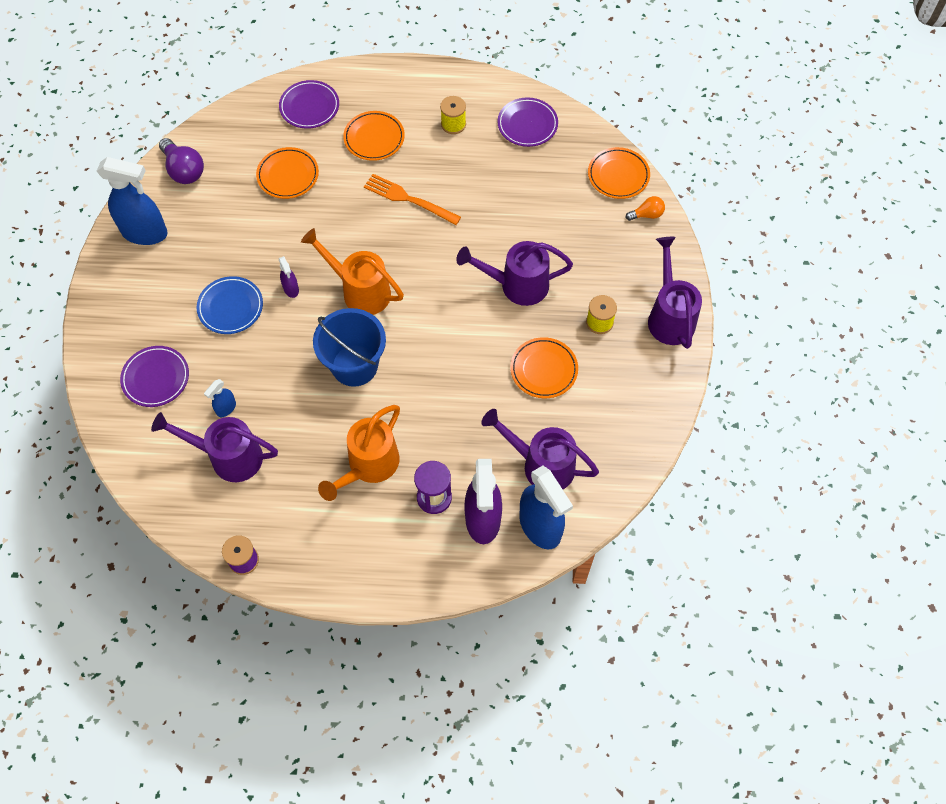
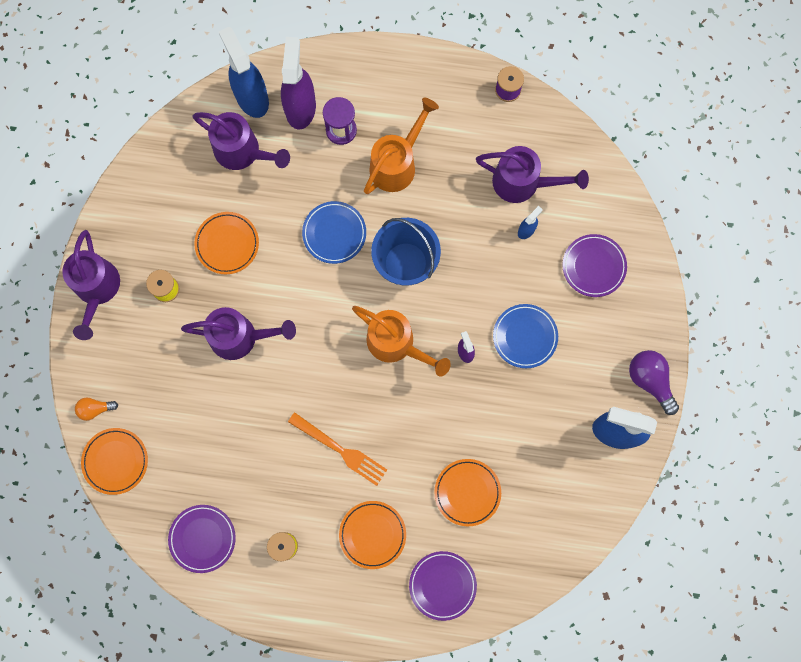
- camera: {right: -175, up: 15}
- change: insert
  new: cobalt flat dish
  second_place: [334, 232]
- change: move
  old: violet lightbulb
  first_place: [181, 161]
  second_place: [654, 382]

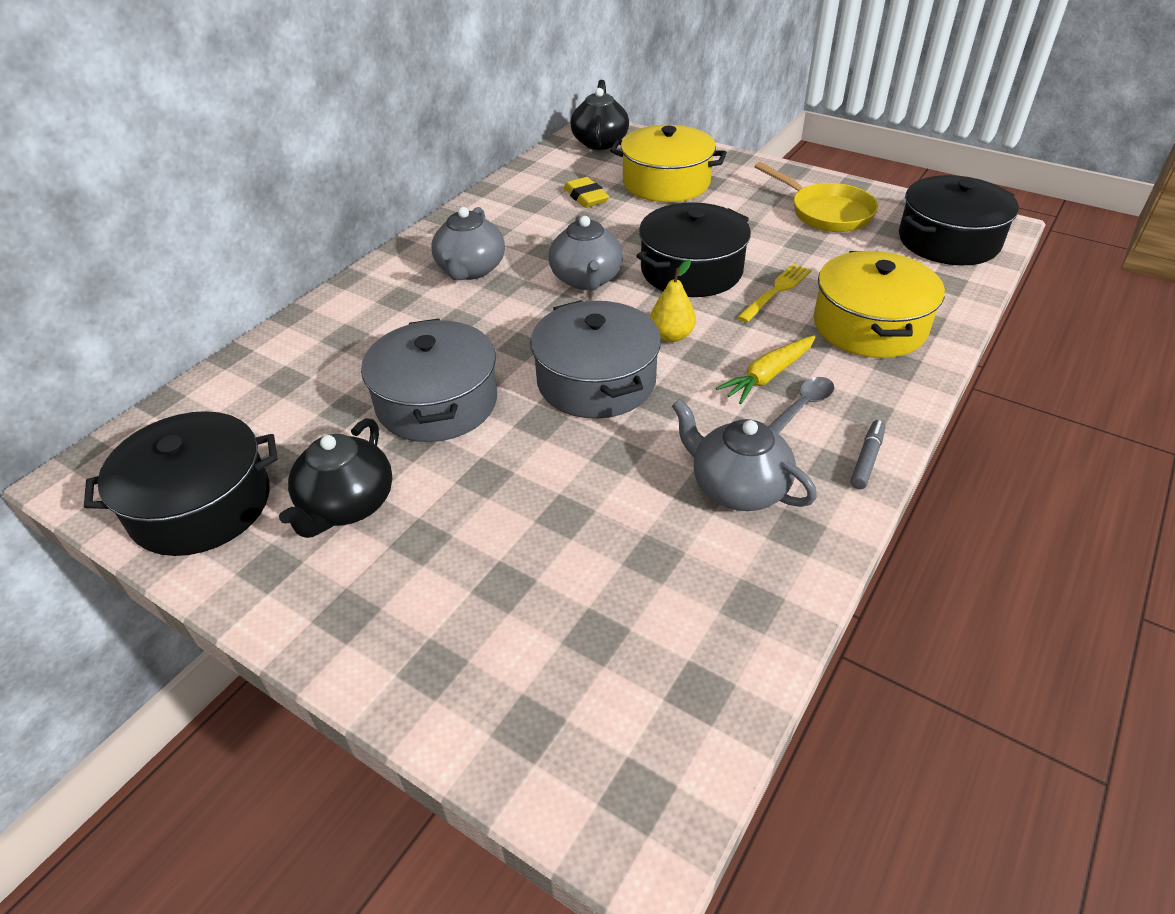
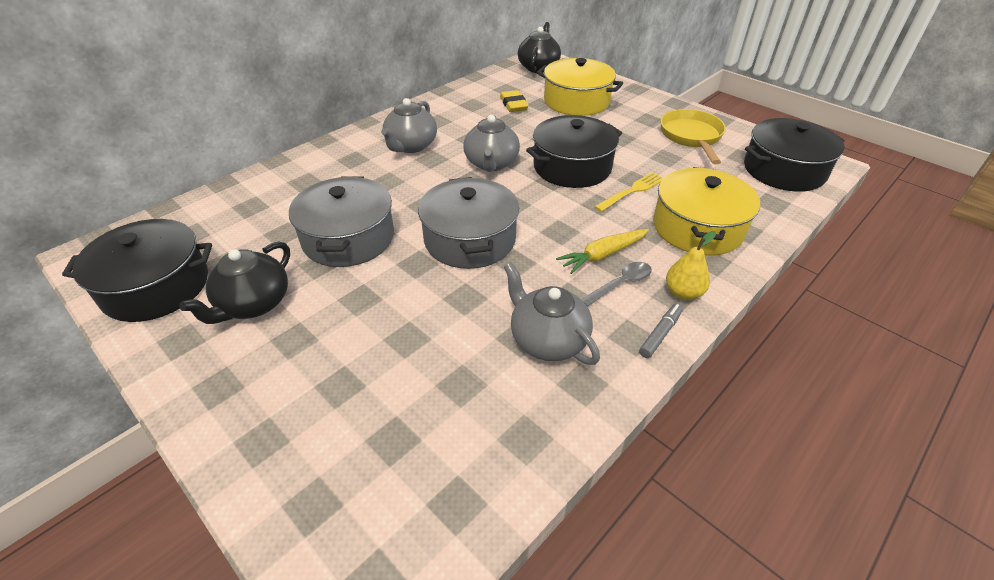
- camera: {right: 10, up: 0}
- change: move
  old: yellow pear fruit
  first_place: [673, 301]
  second_place: [691, 265]
- change: rotate
  old: yellow frying pan
  first_place: [816, 197]
  second_place: [693, 137]
  degrees: -150

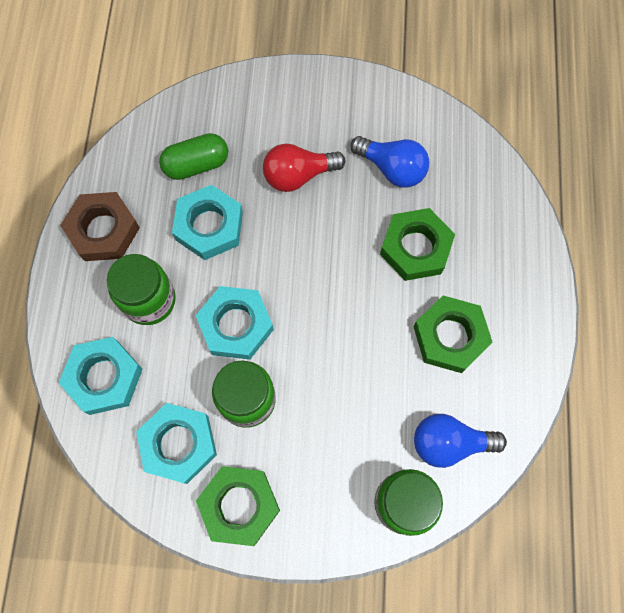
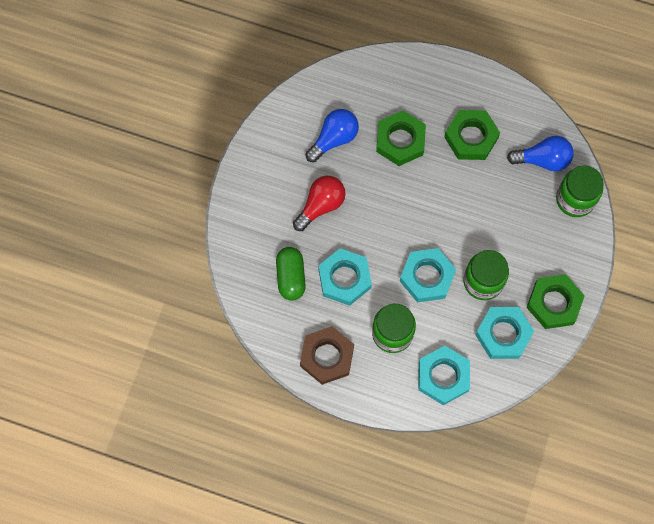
- camera: {right: -75, up: 0}
- change: rotate
  old: red lightbulb
  first_place: [304, 168]
  second_place: [319, 203]
  degrees: -135
- change: rotate
  old: cobalt lightbulb
  first_place: [460, 441]
  second_place: [540, 153]
  degrees: -105

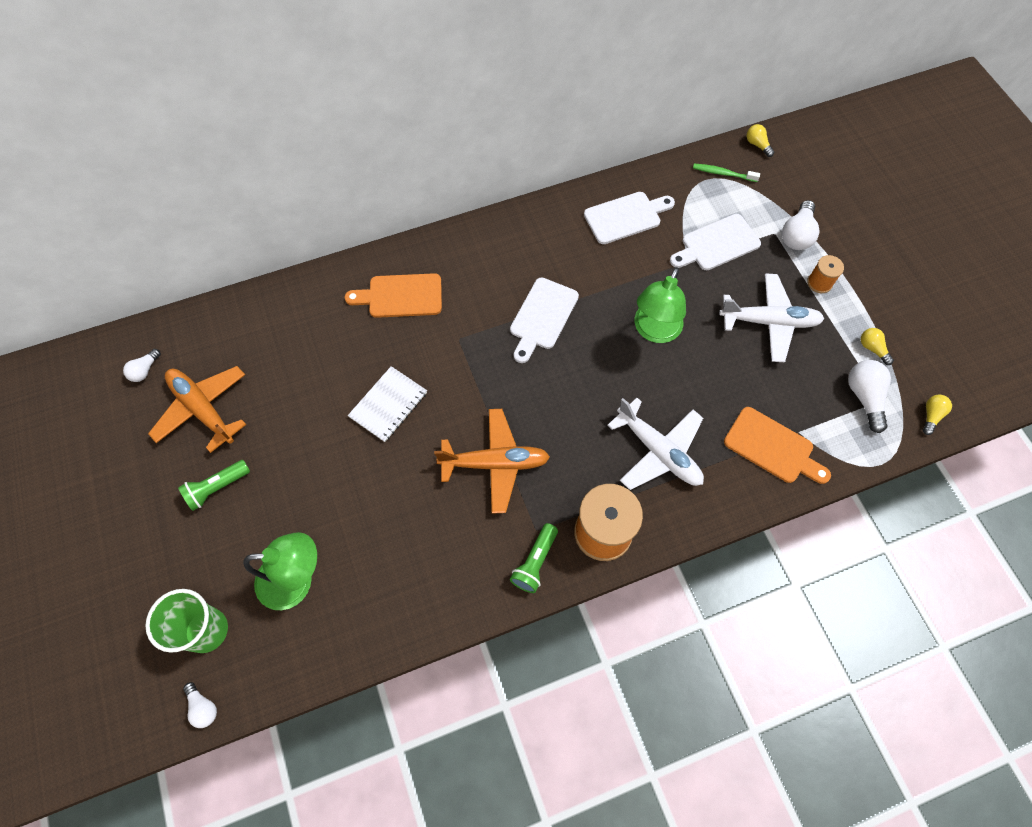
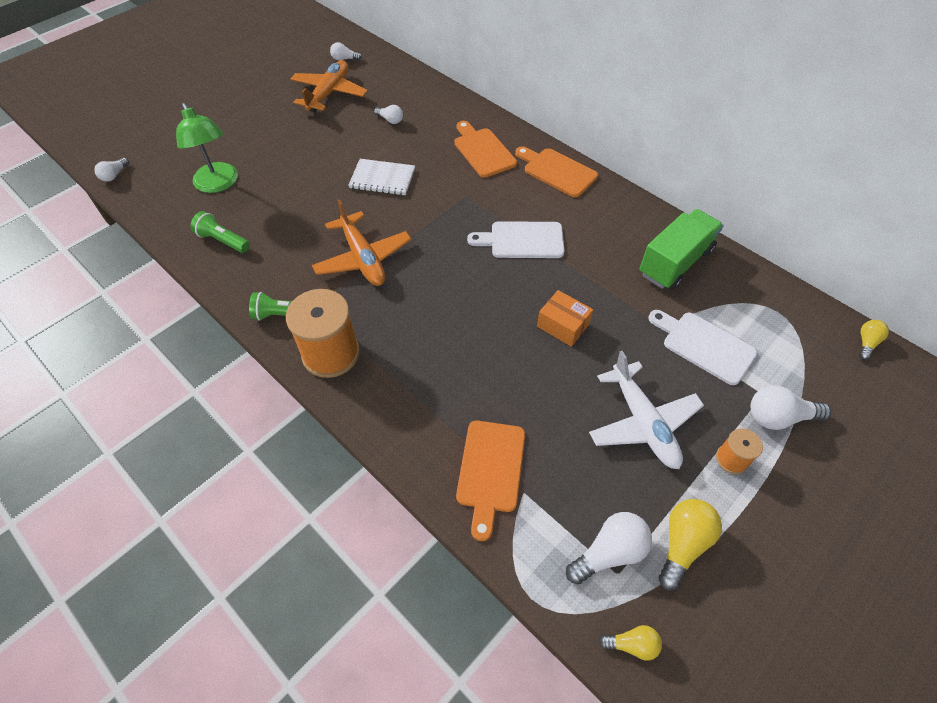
- camera: {right: 65, up: -10}
- change: delete
  old: emerald beaker
  first_place: [186, 621]
- change: delete
  old: snow-white aeroplane
  first_place: [655, 444]
- change: delete
  old: emerald toothbrush
  first_place: [726, 173]
- change: insert
  new: snow-white lightbulb
  second_place: [388, 114]
- change: insert
  new: bright orange chopping board
  second_place: [556, 171]
- change: move
  old: emerald flashlight
  first_place: [214, 485]
  second_place: [220, 232]
- change: replace
  old: snow-white chopping board
  new: emerald truck
  first_place: [629, 218]
  second_place: [681, 249]
- change: replace
  old: emerald reading lamp
  new: bright orange parcel
  first_place: [660, 305]
  second_place: [565, 318]
- change: resize
  old: yellow lightbulb
  first_place: [877, 346]
  second_place: [690, 545]
  factor: 1.69

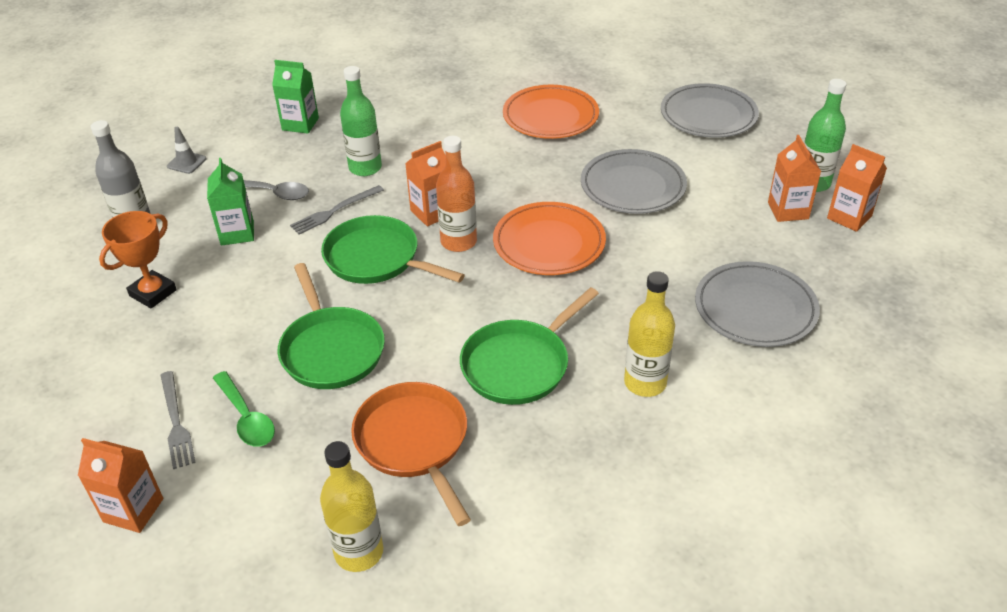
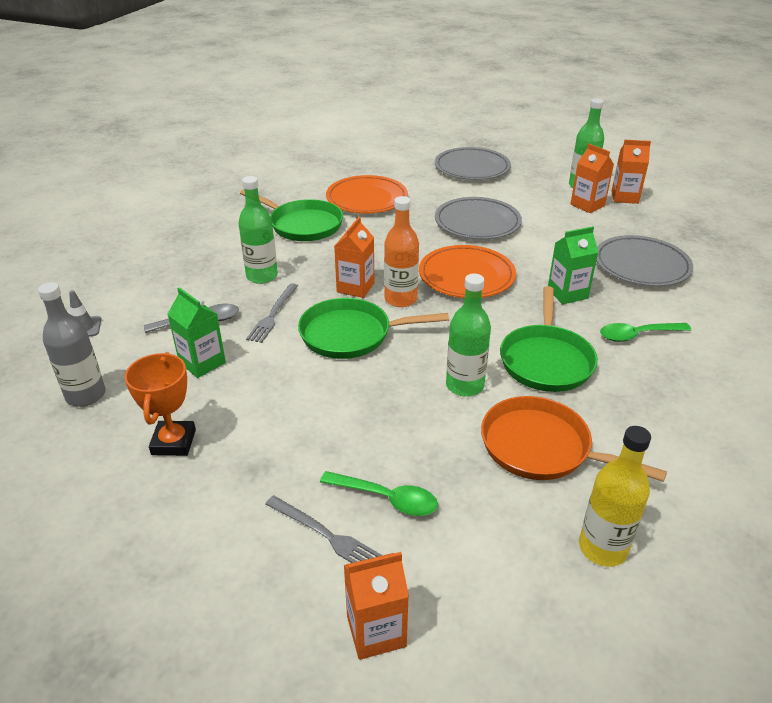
- camera: {right: -35, up: -5}
- change: insert
  new: emerald bottle
  second_place: [468, 335]
- change: move
  old: emerald carton
  first_place: [295, 97]
  second_place: [573, 265]
- change: move
  old: emerald frying pan
  first_place: [331, 326]
  second_place: [291, 215]
- change: replace
  old: yellow bottle
  new: emerald spoon
  first_place: [649, 334]
  second_place: [645, 332]

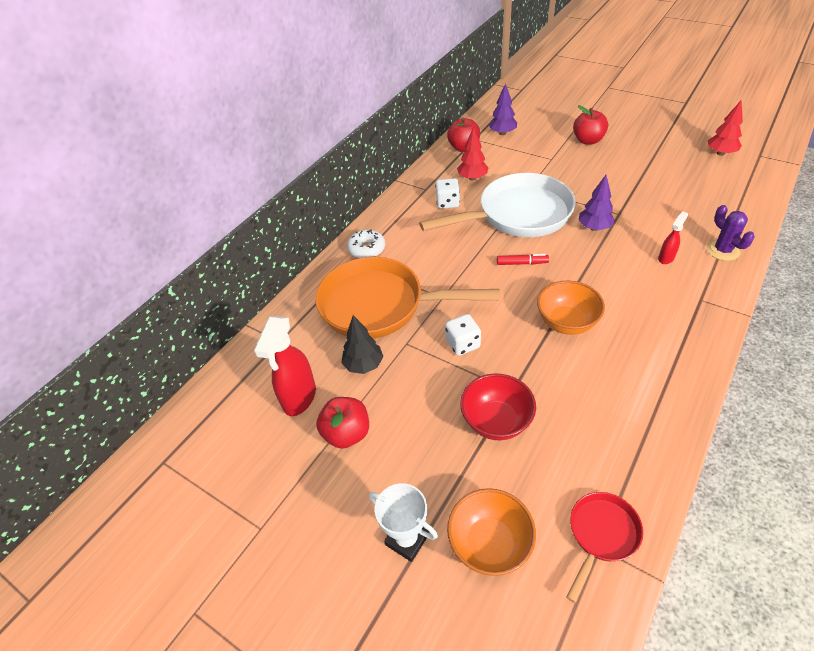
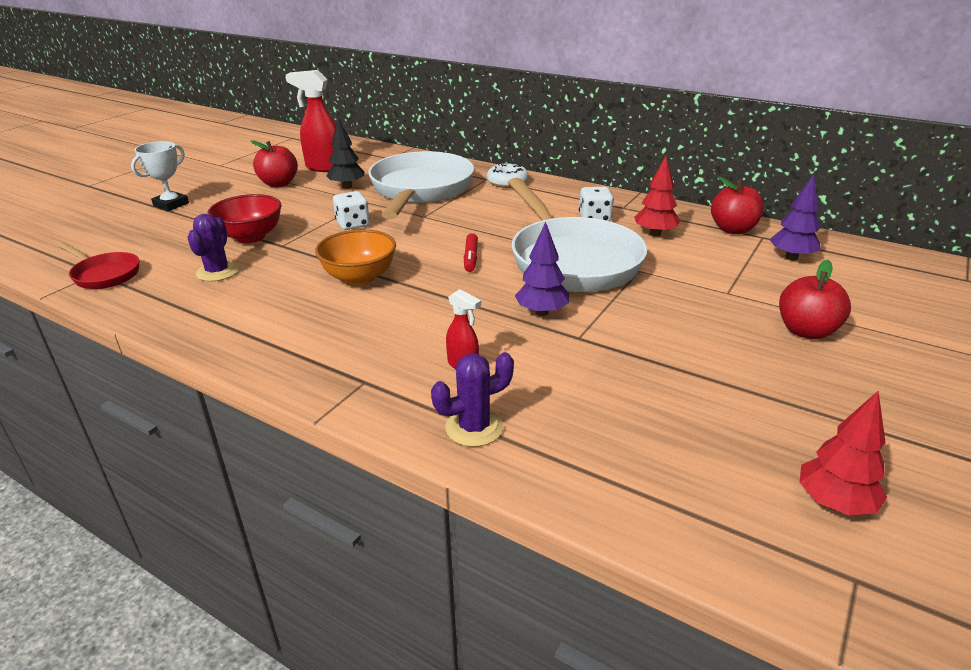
- camera: {right: 85, up: -15}
- change: delete
  old: bright orange serving bowl
  first_place: [491, 532]
- change: insert
  new: violet prickly plant
  second_place: [213, 248]
- change: recolor
  old: bright orange frying pan
  new: snow-white frying pan
  first_place: [408, 298]
  second_place: [421, 185]

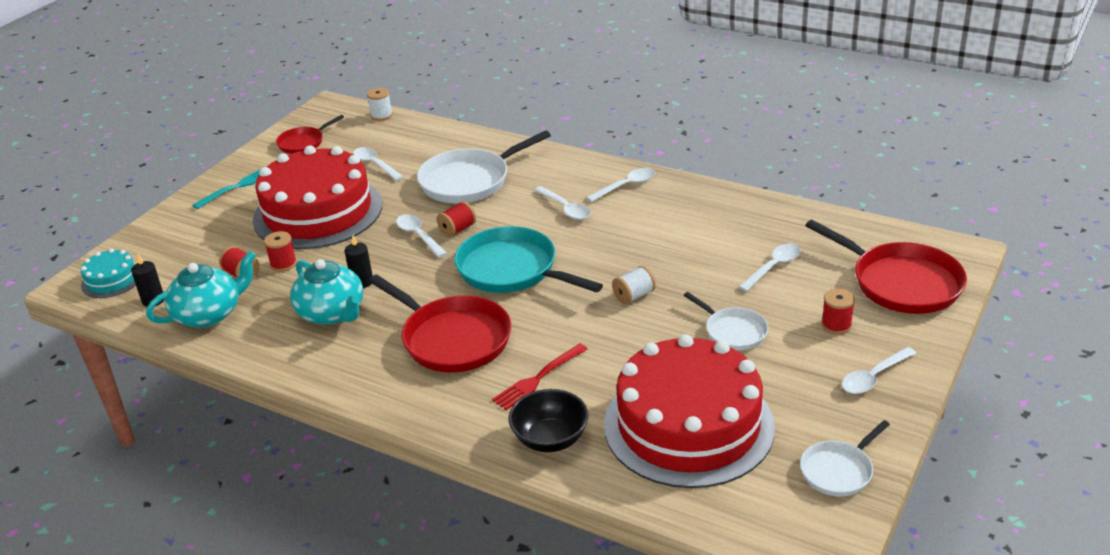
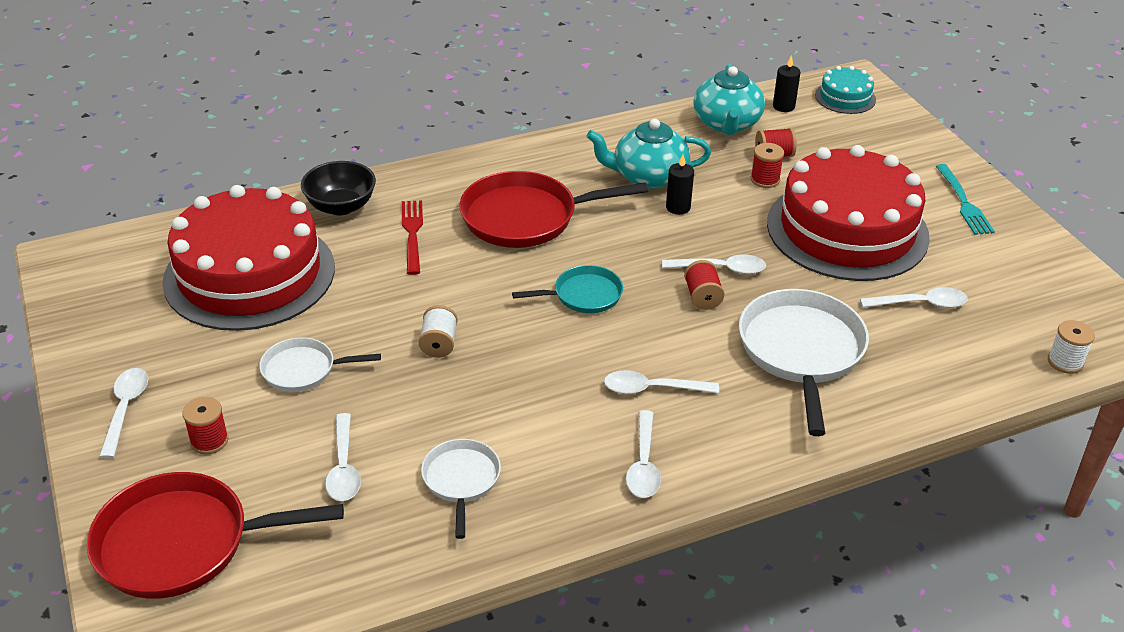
- camera: {right: 125, up: 5}
- change: delete
  old: red frying pan
  first_place: [310, 134]
- change: move
  old: snow-white frying pan
  first_place: [845, 458]
  second_place: [461, 489]
- change: resize
  old: aqua frying pan
  first_place: [528, 259]
  second_place: [567, 289]
  factor: 0.55

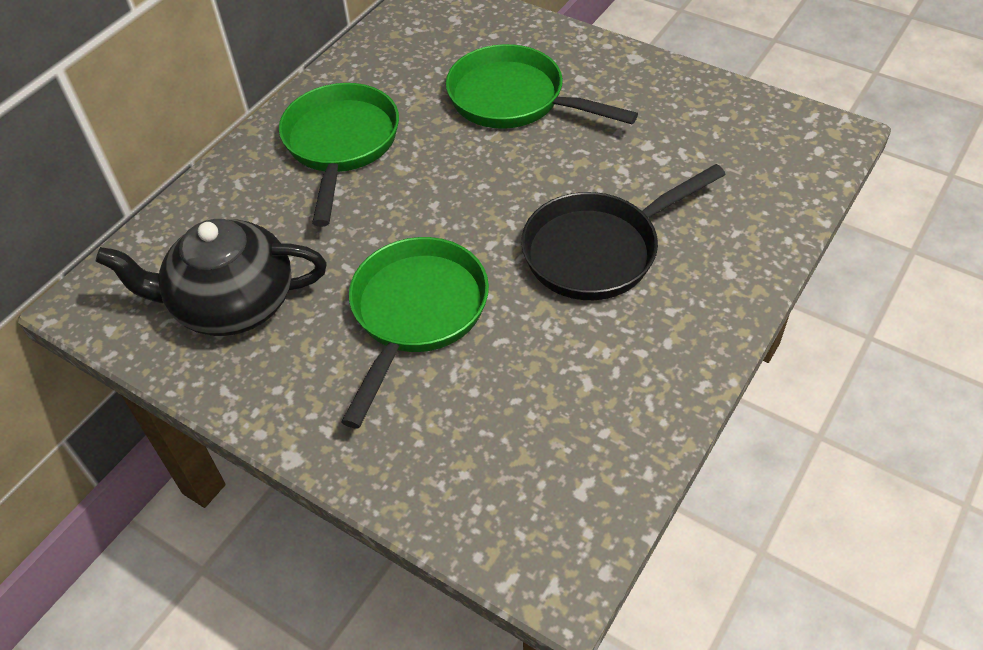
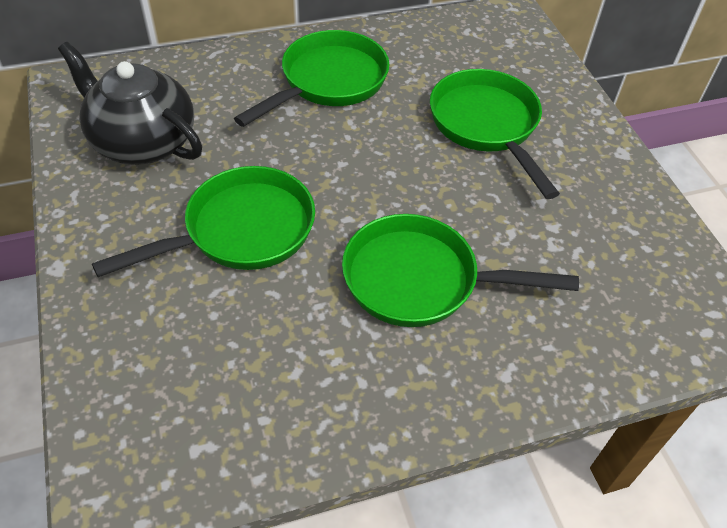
- camera: {right: 35, up: 0}
- change: recolor
  old: ebony frying pan
  new: emerald frying pan
  first_place: [623, 232]
  second_place: [460, 270]

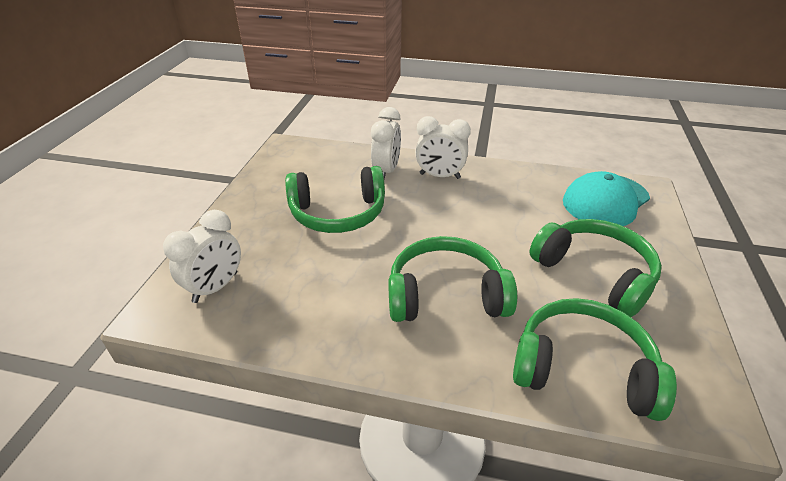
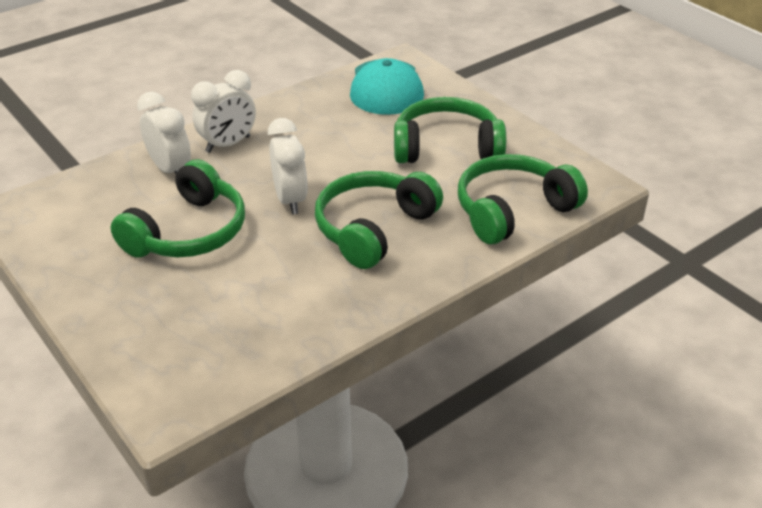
- camera: {right: -50, up: 0}
- change: move
  old: snow-white clock
  first_place: [202, 256]
  second_place: [288, 166]

